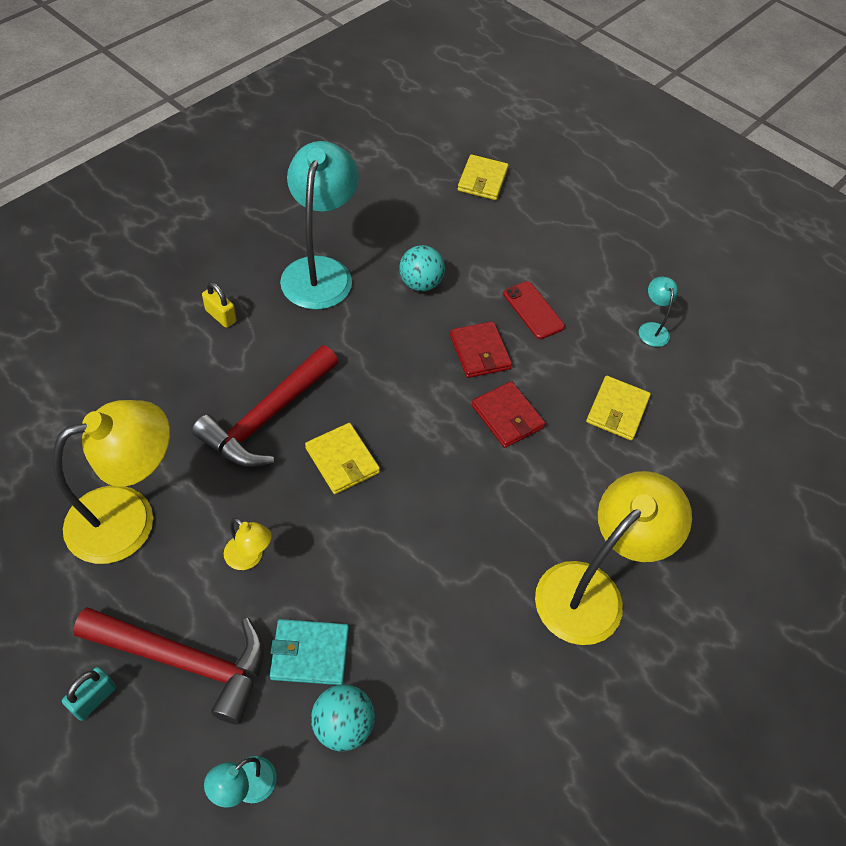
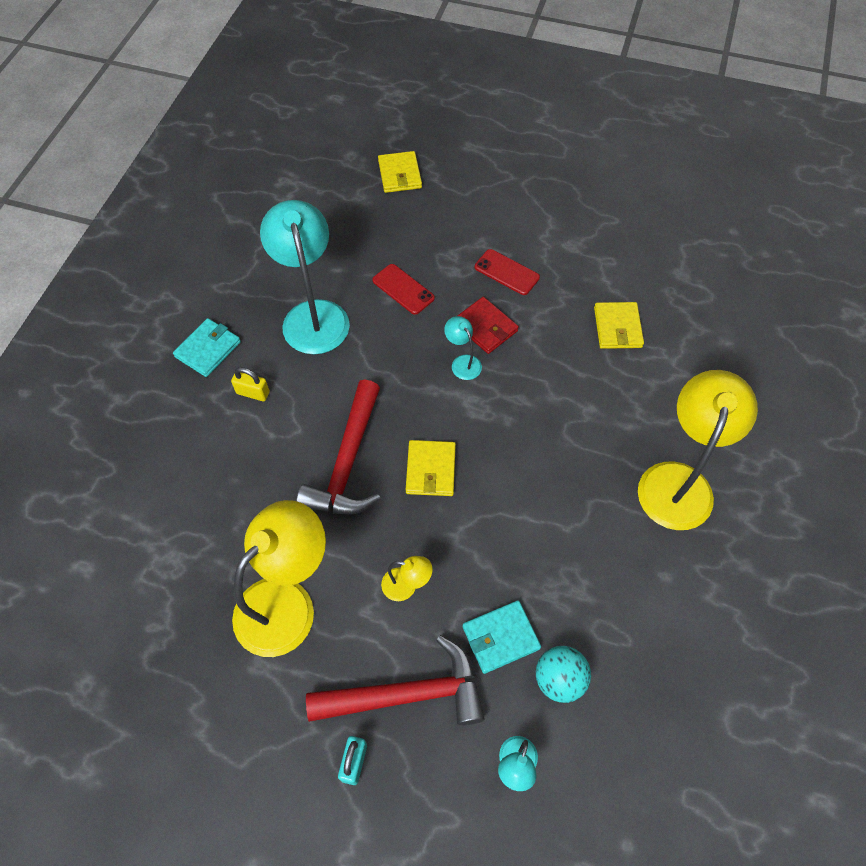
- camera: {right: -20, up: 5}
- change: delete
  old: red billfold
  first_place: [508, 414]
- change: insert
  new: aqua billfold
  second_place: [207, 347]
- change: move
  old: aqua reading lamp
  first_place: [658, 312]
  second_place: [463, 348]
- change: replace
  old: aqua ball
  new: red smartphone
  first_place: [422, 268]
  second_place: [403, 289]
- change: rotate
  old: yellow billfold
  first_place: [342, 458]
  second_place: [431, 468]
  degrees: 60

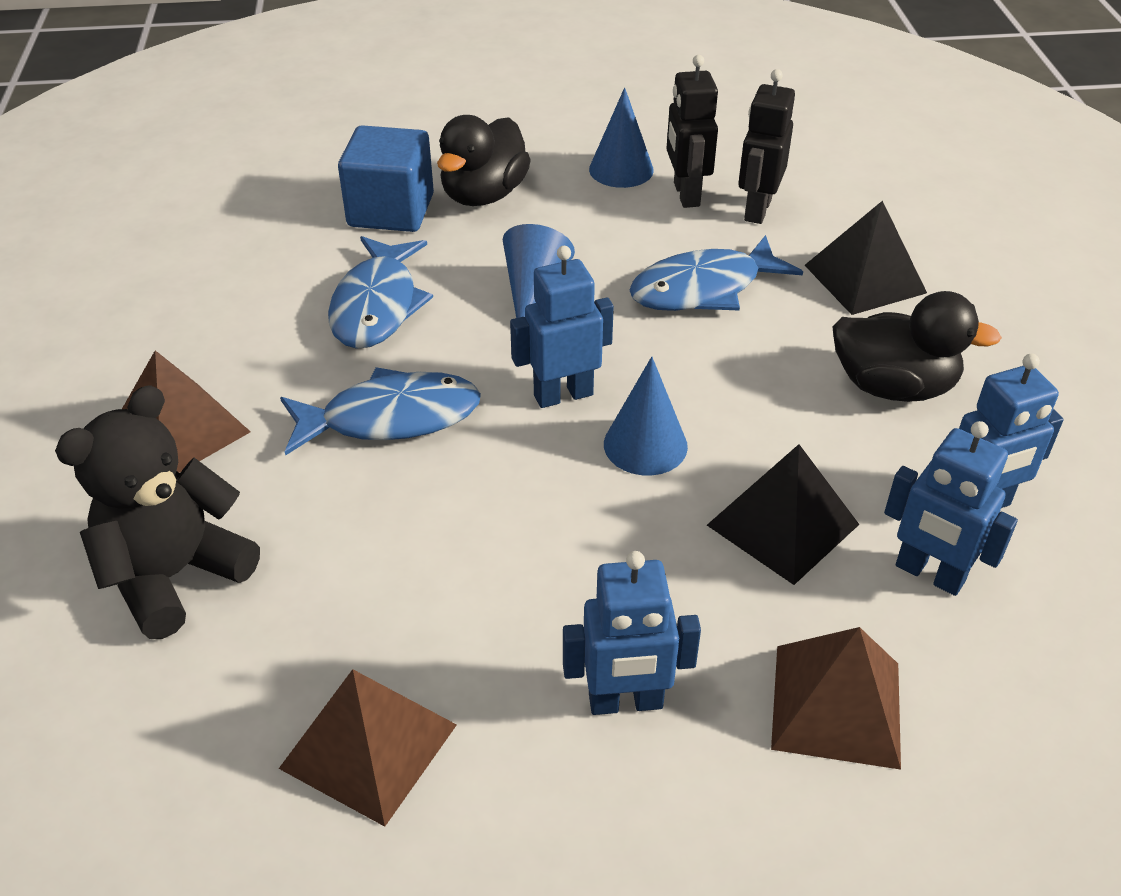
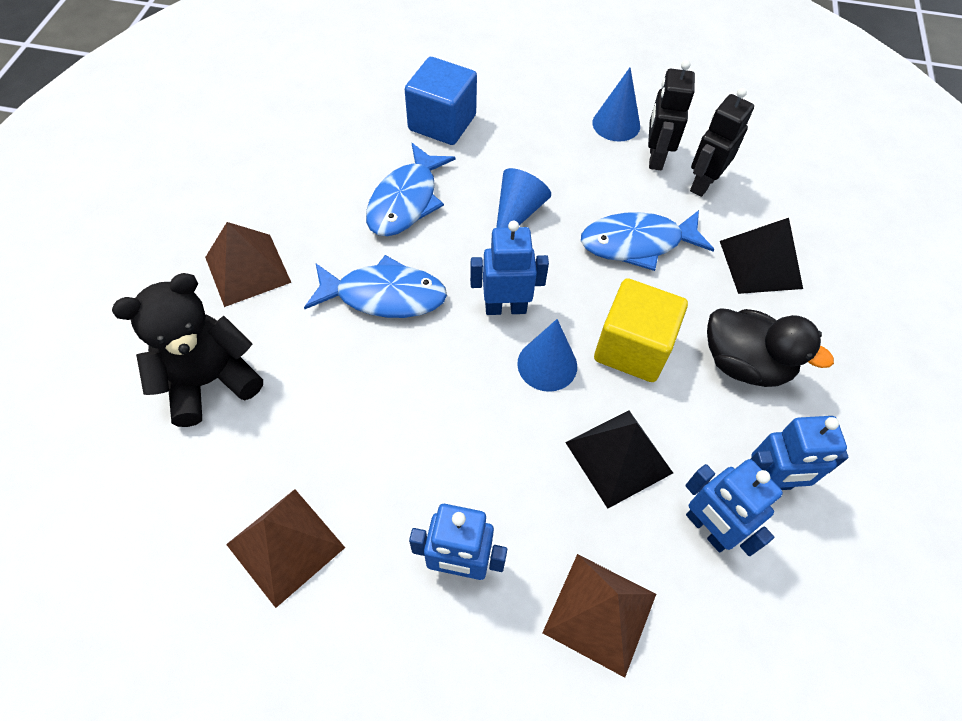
- camera: {right: 15, up: 15}
- change: delete
  old: ebony toy duck
  first_place: [484, 160]
- change: insert
  new: yellow block
  second_place: [641, 330]

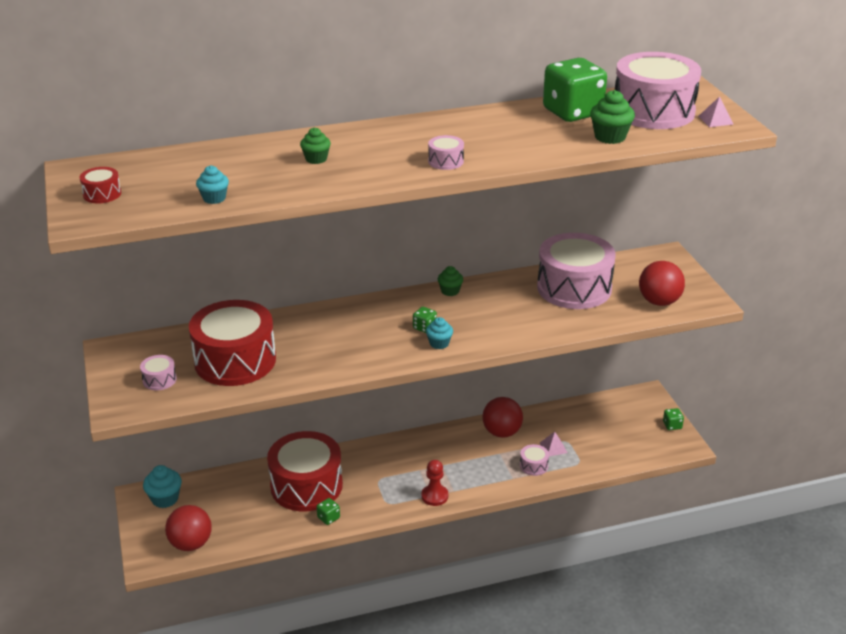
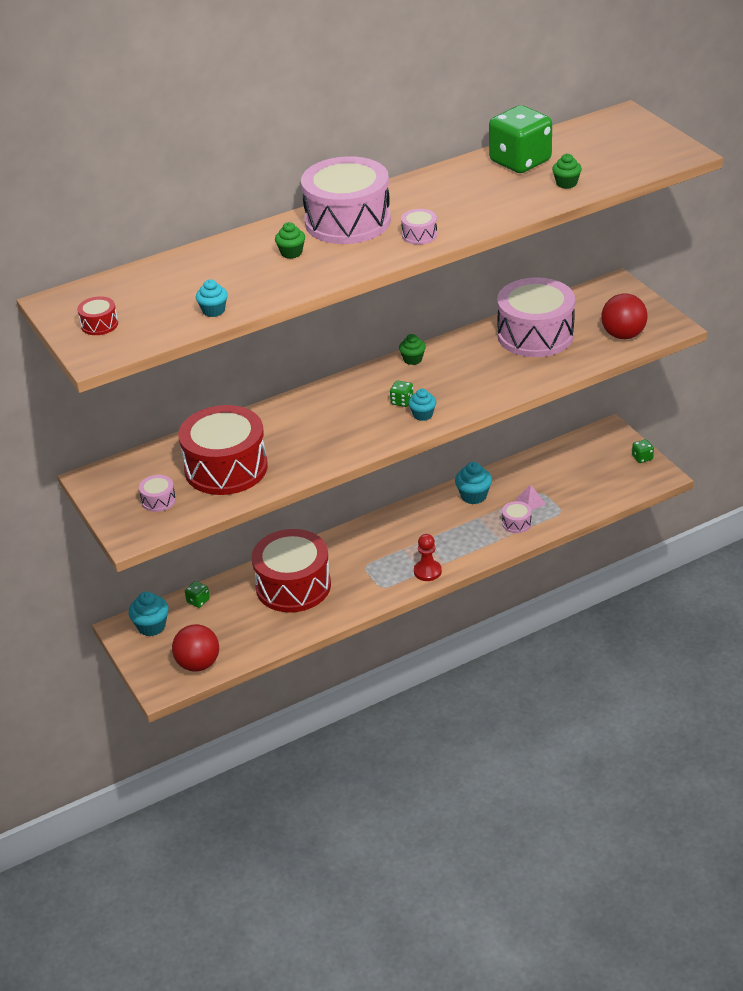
- camera: {right: -10, up: 5}
- change: delete
  old: pink solid pyramid
  first_place: [715, 111]
- change: move
  old: emerald dice
  first_place: [328, 511]
  second_place: [197, 594]
- change: move
  old: pink snare drum
  first_place: [658, 90]
  second_place: [346, 200]
- change: replace
  old: red ball
  new: aqua cupcake
  first_place: [502, 417]
  second_place: [473, 483]
- change: resize
  old: emerald cupcake
  first_place: [612, 117]
  second_place: [567, 171]
  factor: 0.67

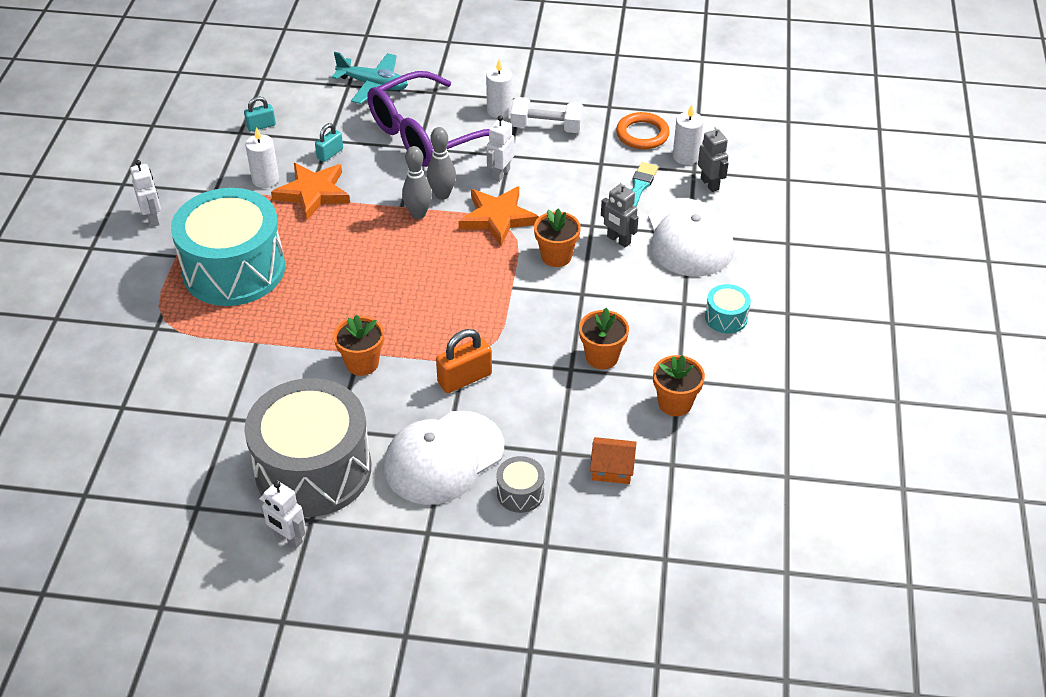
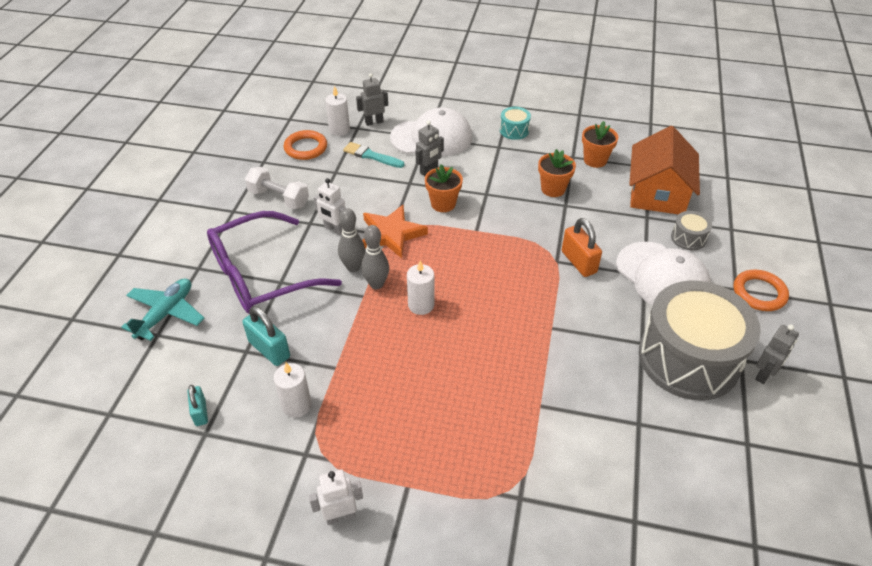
- camera: {right: -85, up: 0}
- change: delete
  old: aqua snare drum
  first_place: [228, 247]
- change: delete
  old: bright orange five-pointed star
  first_place: [310, 191]
- change: delete
  old: bright orange potted plant
  first_place: [358, 345]
- change: insert
  new: bright orange ring
  second_place: [761, 290]
- change: move
  old: snow-white wax candle
  first_place: [499, 88]
  second_place: [420, 287]
- change: recolor
  old: snow-white robot figure
  new: grey robot figure
  first_place: [282, 515]
  second_place: [777, 354]
- change: rotate
  old: violet eyeglasses
  first_place: [428, 119]
  second_place: [274, 262]
  degrees: 90
- change: rotate
  old: snow-white hand weight
  first_place: [547, 115]
  second_place: [277, 188]
  degrees: -75
- change: resize
  old: aqua padlock
  first_place: [329, 142]
  second_place: [266, 336]
  factor: 1.6
- change: resize
  old: bright orange house
  first_place: [613, 460]
  second_place: [664, 170]
  factor: 2.19

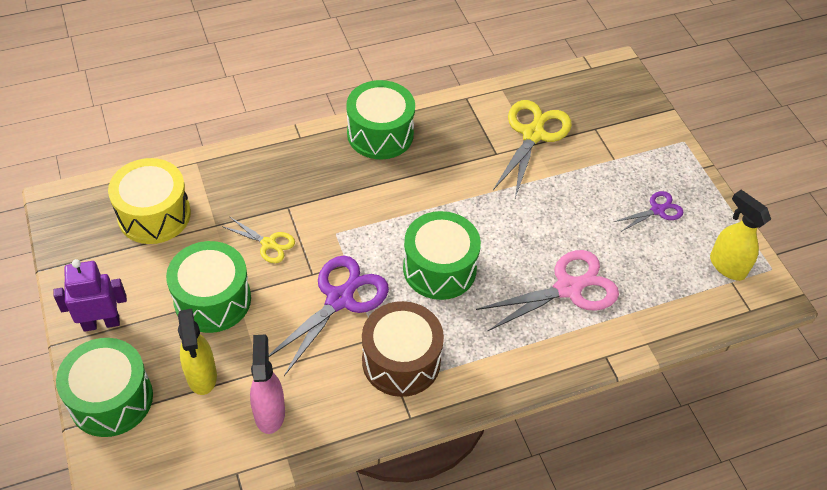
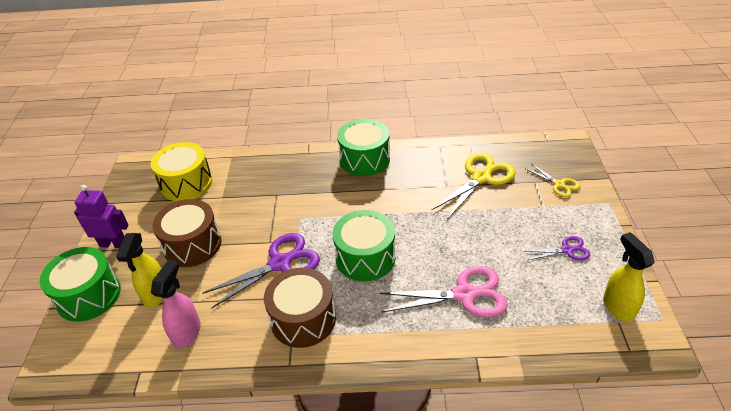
- camera: {right: 25, up: -10}
- change: move
  old: yellow scissors
  first_place: [258, 240]
  second_place: [553, 180]
- change: recolor
  old: emerald snare drum
  new: russet snare drum
  first_place: [208, 287]
  second_place: [187, 233]

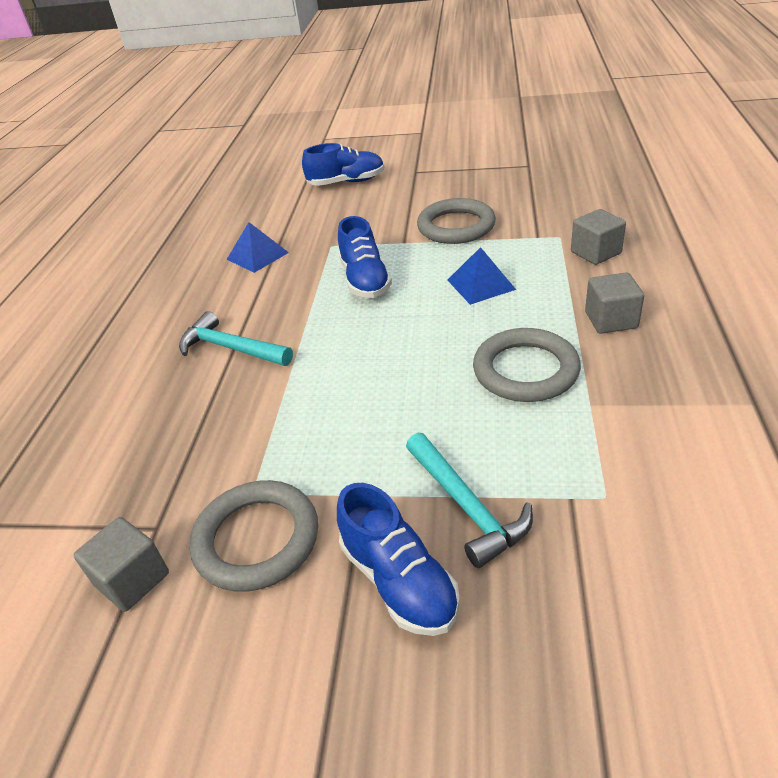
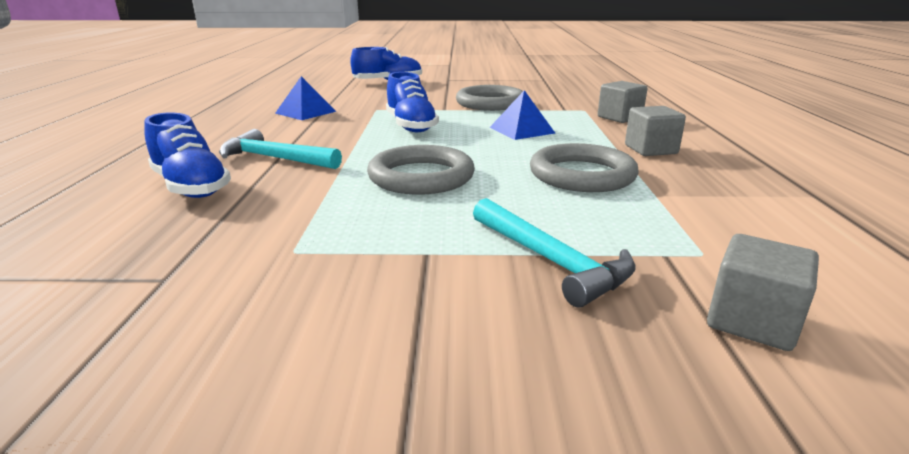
- camera: {right: -10, up: -15}
- change: move
  old: grey block
  first_place: [121, 564]
  second_place: [763, 292]
- change: move
  old: grey ring
  first_place: [253, 536]
  second_place: [421, 170]
- change: move
  old: cobalt shoe
  first_place: [398, 559]
  second_place: [187, 155]

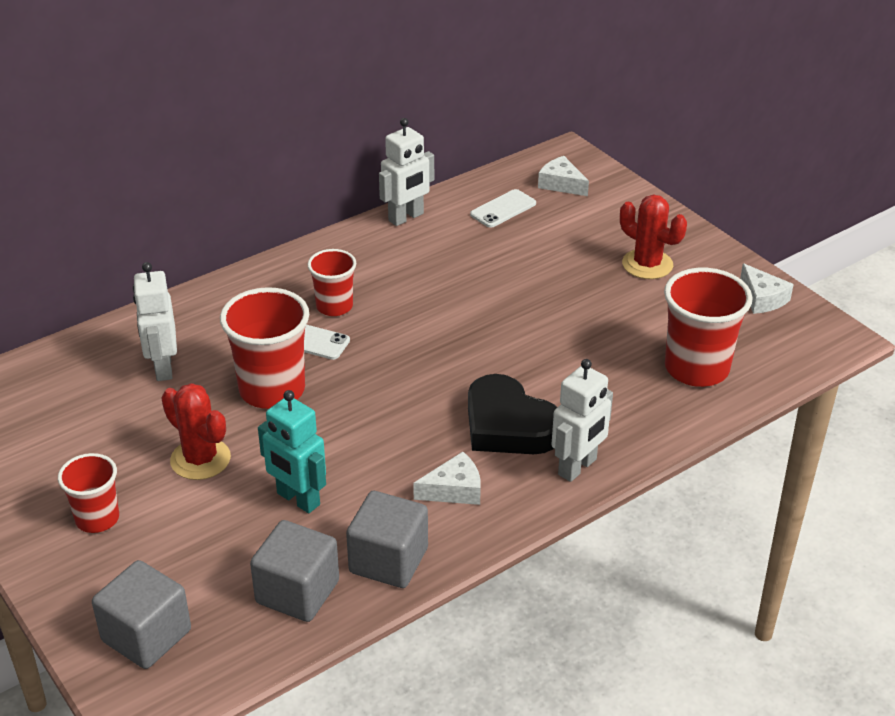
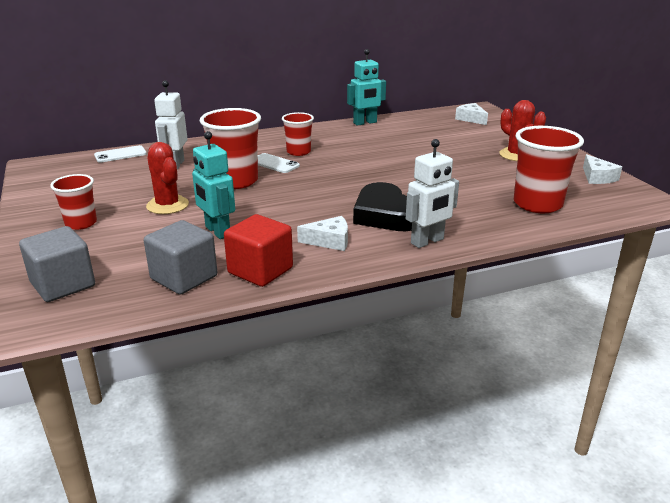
- camera: {right: 15, up: -10}
- change: move
  old: snow-white smartphone
  first_place: [503, 208]
  second_place: [120, 154]
- change: recolor
  old: grey block
  new: red block
  first_place: [387, 539]
  second_place: [258, 250]
- change: recolor
  old: snow-white robot figure
  new: aqua robot figure
  first_place: [406, 172]
  second_place: [366, 87]

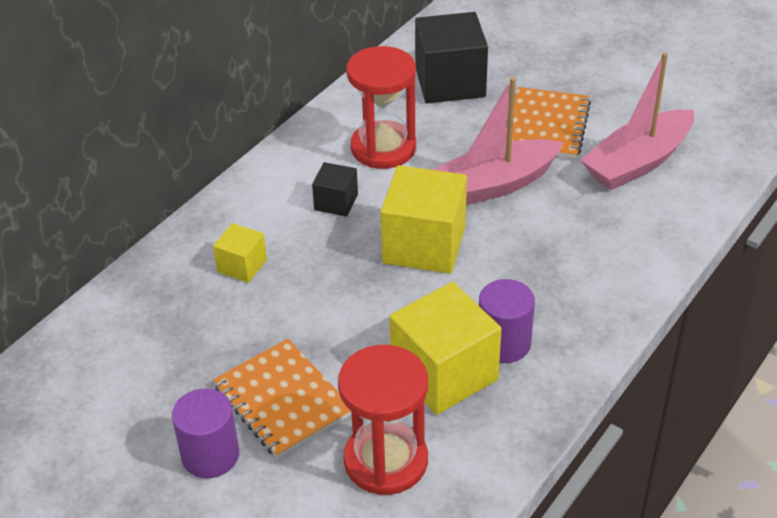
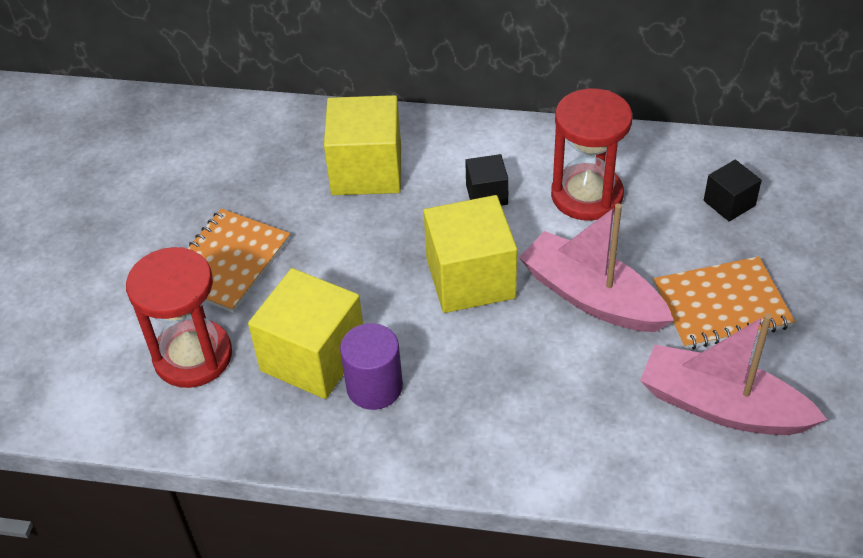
- camera: {right: 65, up: 5}
- change: delete
  old: violet cylinder shape
  first_place: [205, 433]
- change: resize
  old: yellow block
  first_place: [240, 253]
  second_place: [362, 145]
  factor: 1.94
- change: resize
  old: ebony block
  first_place: [451, 57]
  second_place: [733, 191]
  factor: 0.52

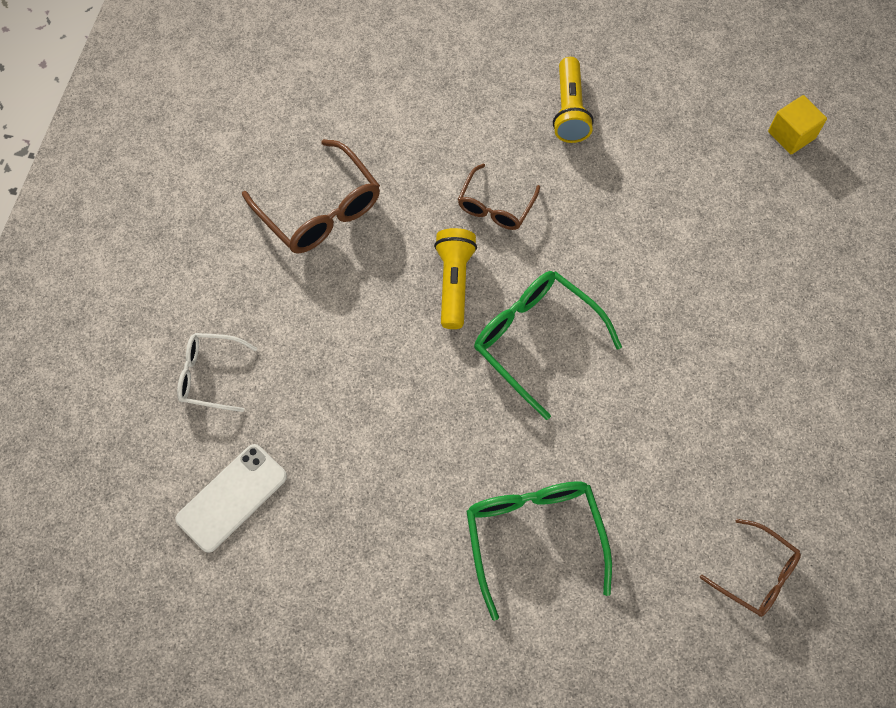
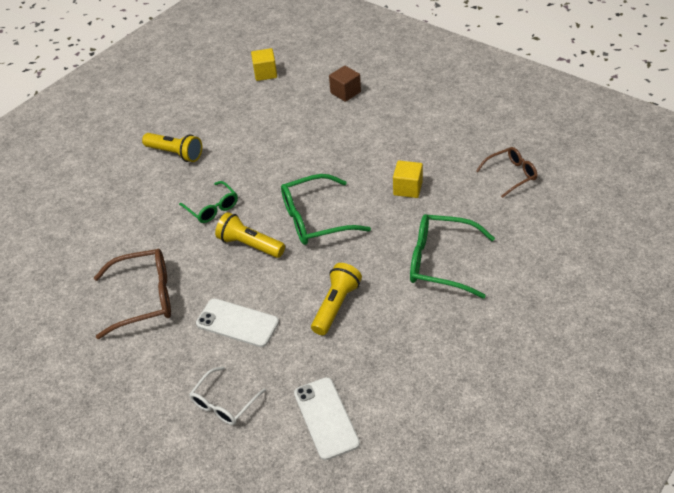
- camera: {right: -60, up: -20}
- change: insert
  new: snow-white smartphone
  second_place: [237, 322]
- change: insert
  new: yellow flashlight
  second_place: [336, 299]
- change: insert
  new: russet block
  second_place: [345, 84]
- change: insert
  new: yellow block
  second_place: [408, 179]
- change: recolor
  old: russet eyeglasses
  new: emerald eyeglasses
  first_place: [499, 197]
  second_place: [208, 202]

